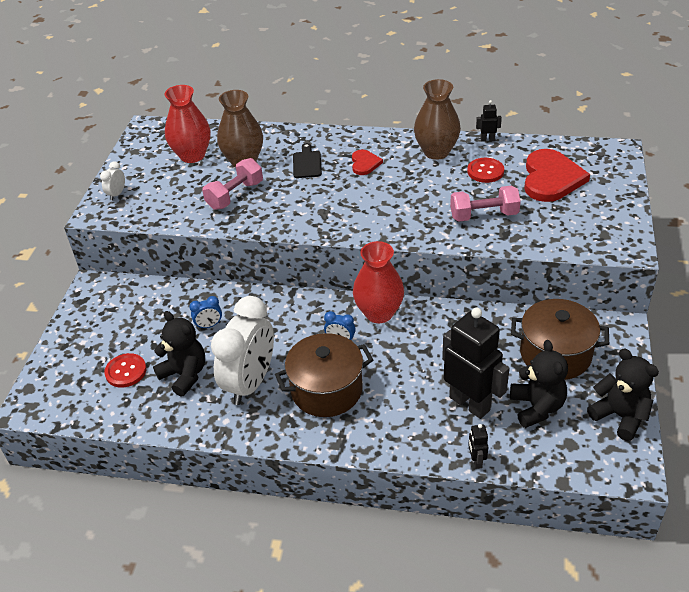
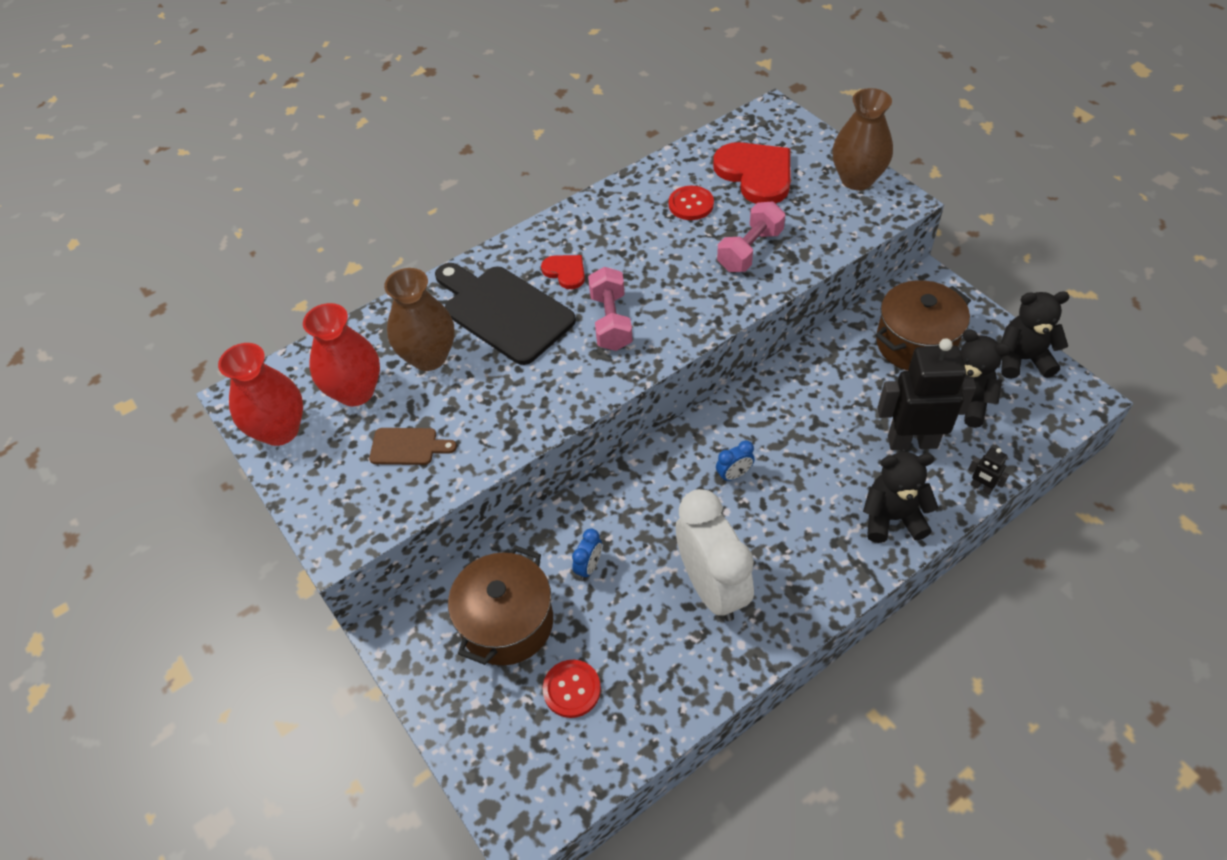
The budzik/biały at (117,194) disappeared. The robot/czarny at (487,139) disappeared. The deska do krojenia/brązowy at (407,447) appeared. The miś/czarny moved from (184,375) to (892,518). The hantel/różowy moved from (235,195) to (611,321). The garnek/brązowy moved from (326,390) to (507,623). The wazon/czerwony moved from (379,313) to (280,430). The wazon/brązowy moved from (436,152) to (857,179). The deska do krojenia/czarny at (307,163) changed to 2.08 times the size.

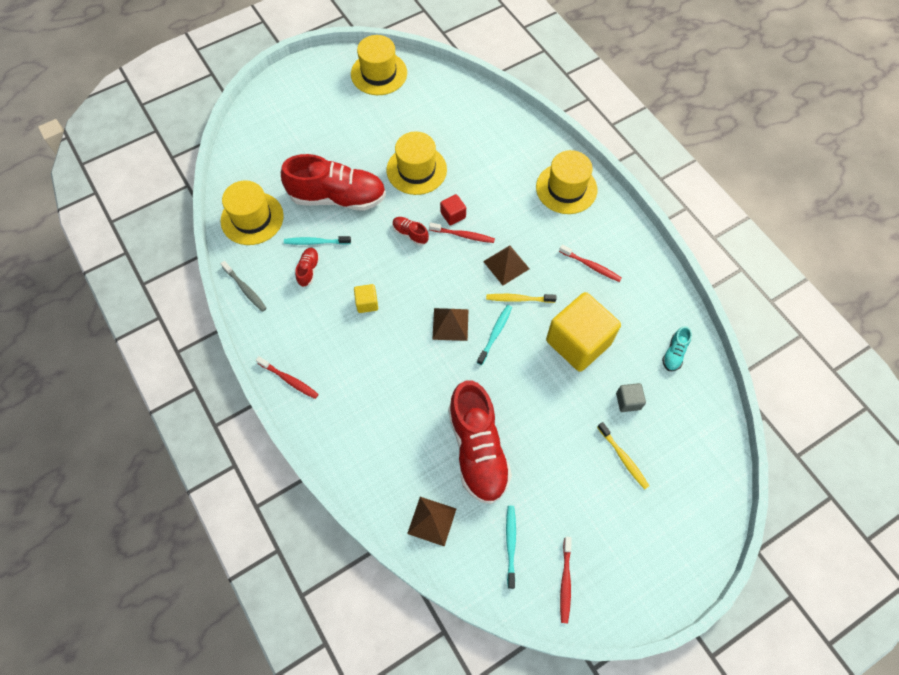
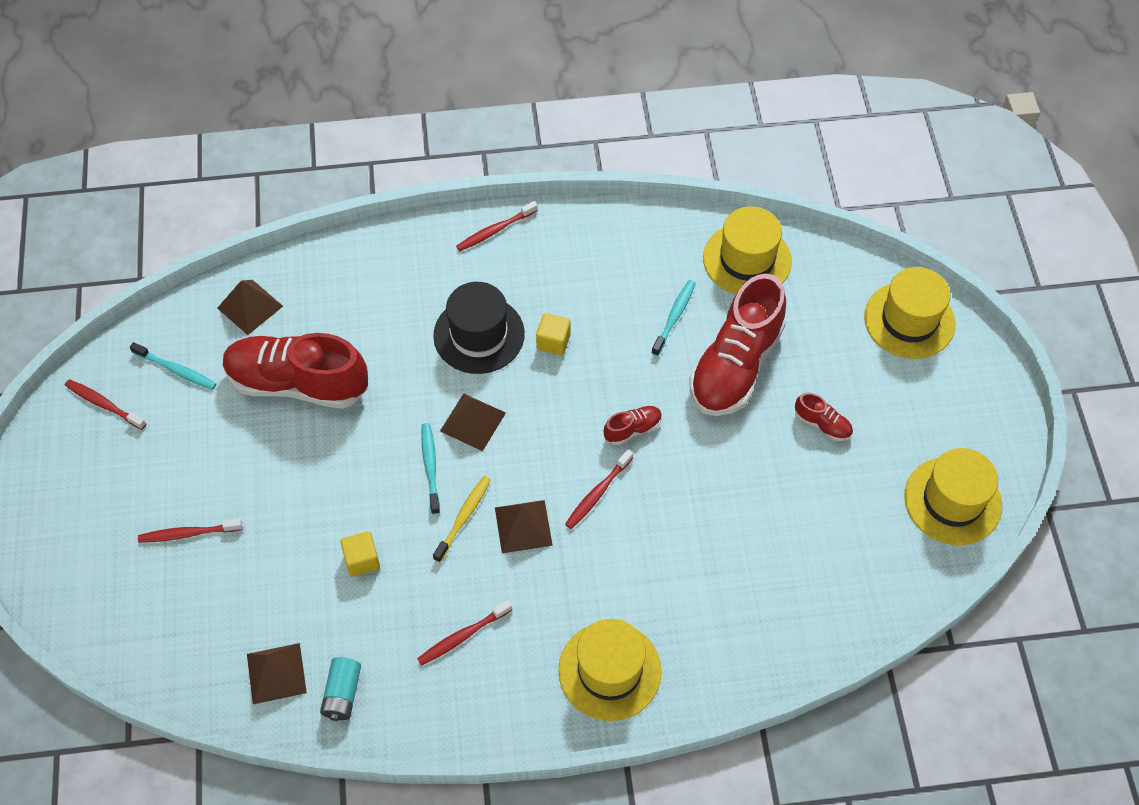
The szczoteczka do zębów/szary at (245,289) disappeared. The sześcian/czerwony at (453,215) disappeared. The sześcian/szary at (628,401) disappeared. The bateria/turkusowy at (342,693) appeared. The kapelusz/czarny at (479,335) appeared. The but/czerwony moved from (308,270) to (822,424). The kapelusz/żółty moved from (416,170) to (909,320). The but/turkusowy at (674,353) was replaced by the piramida/brązowy at (276,673). The szczoteczka do zębów/żółty at (623,458) became the szczoteczka do zębów/czerwony at (188,534). The szczoteczka do zębów/turkusowy at (495,334) turned 150 degrees counterclockwise. The sześcian/żółty at (578,342) changed to 0.43 times the size.

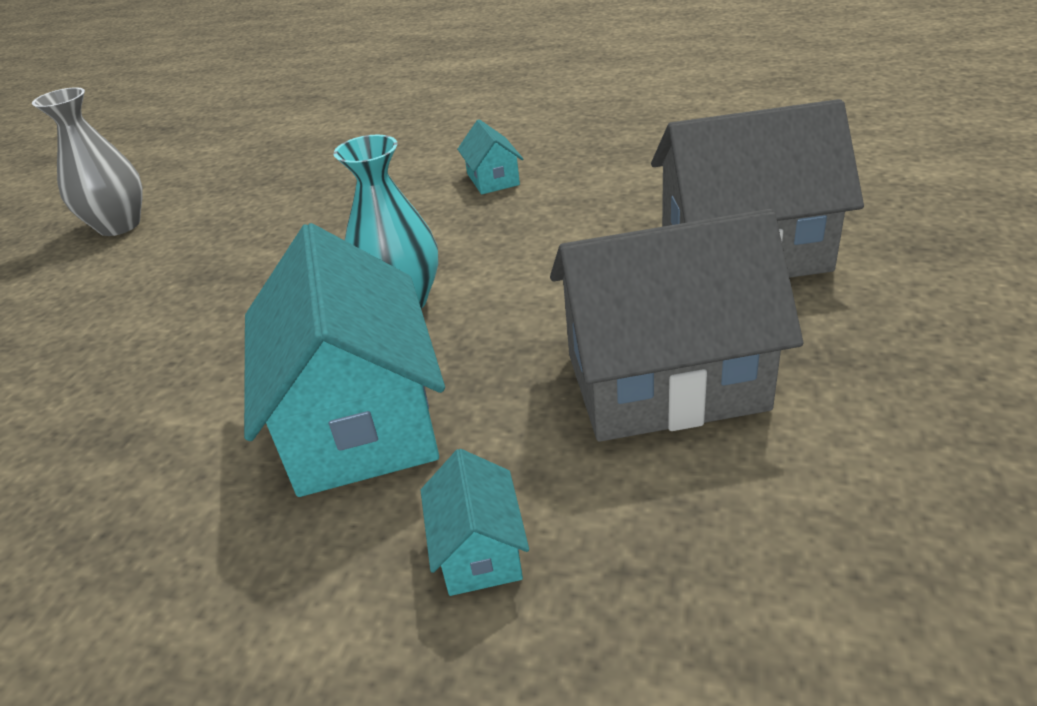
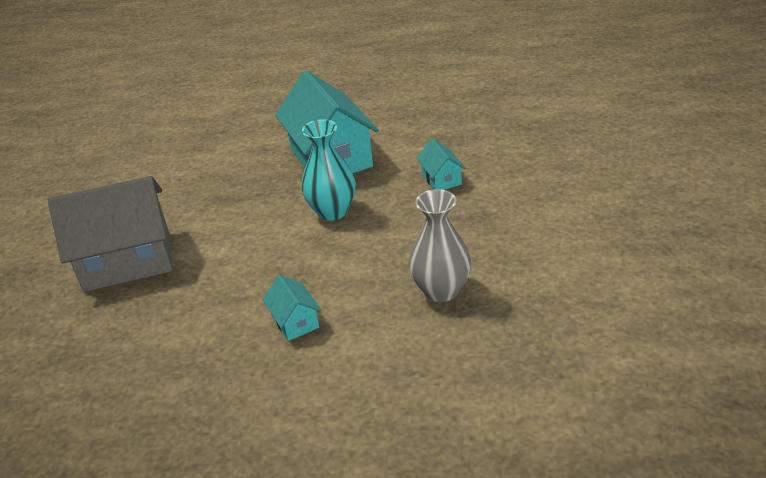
The domek/szary at (665,381) disappeared. The wazon/szary moved from (119,225) to (441,290). The domek/turkusowy moved from (479,550) to (441,179).

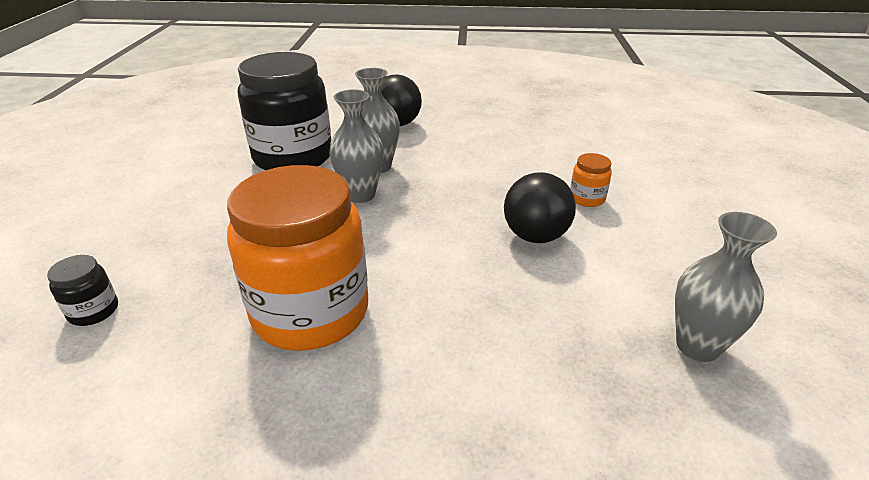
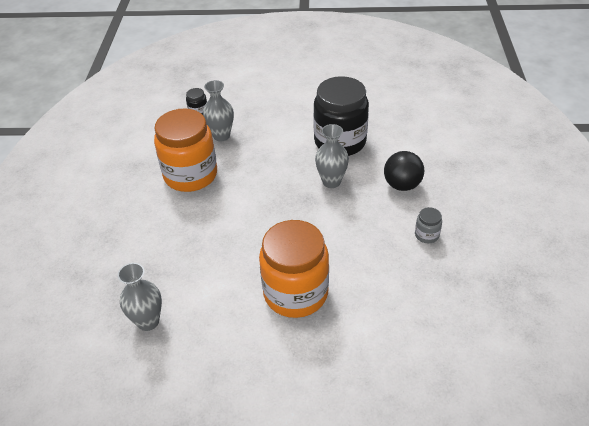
The piłka/czarny at (535,236) disappeared. The słoik/szary at (426,235) appeared. The wazon/szary moved from (360,195) to (221,136). The słoik/pomarańczowy at (587,198) changed to 2.47 times the size.

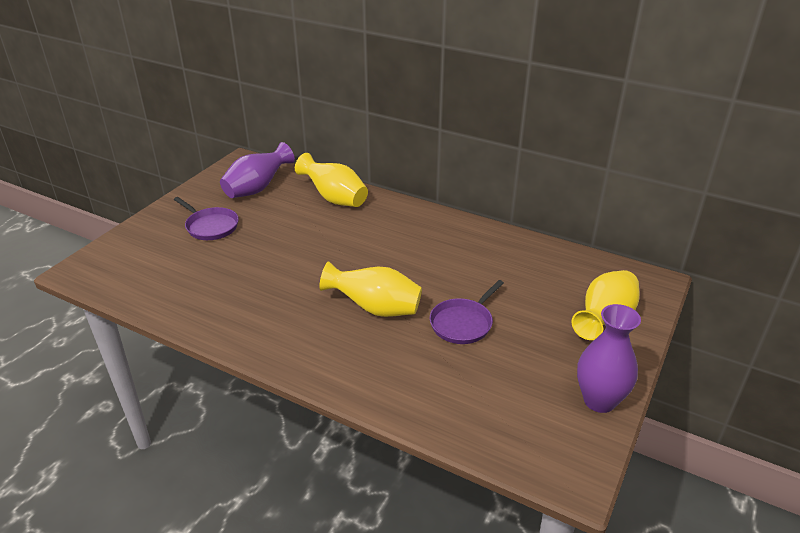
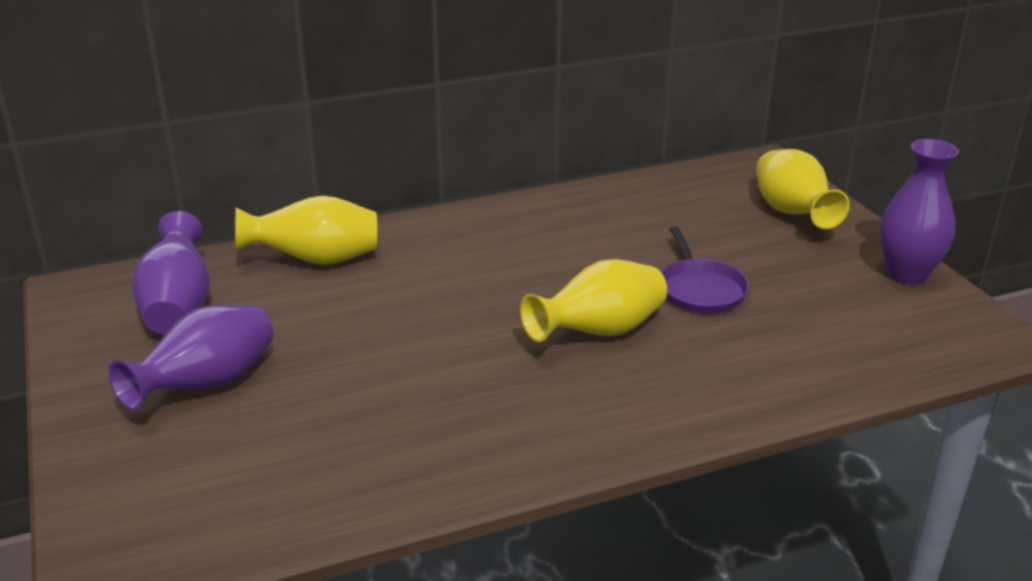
The patelnia/fioletowy at (210,226) was replaced by the wazon/fioletowy at (207,385).

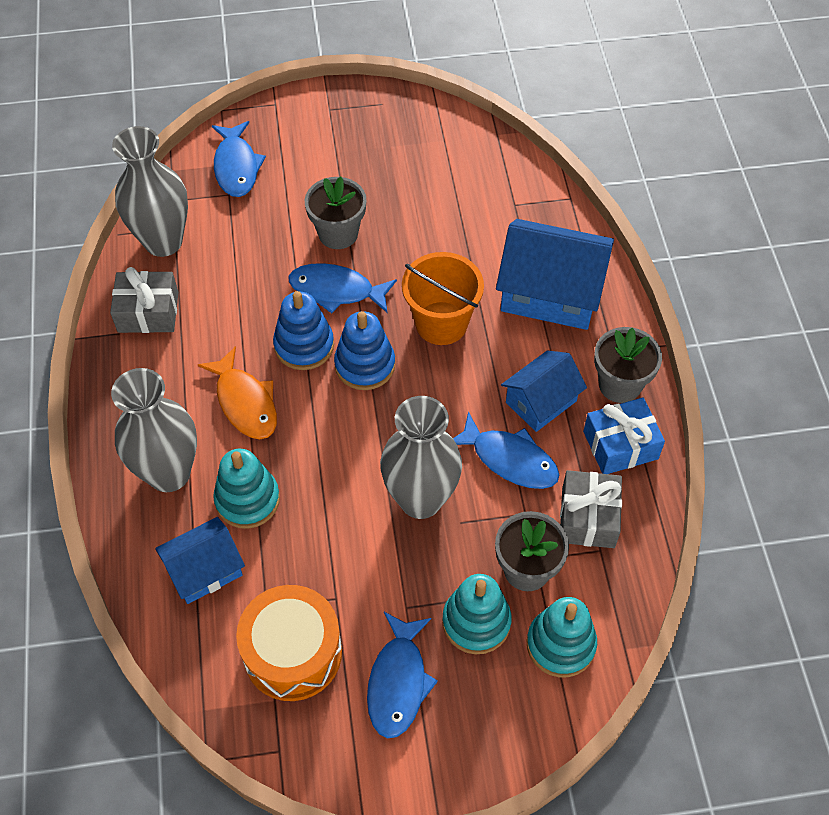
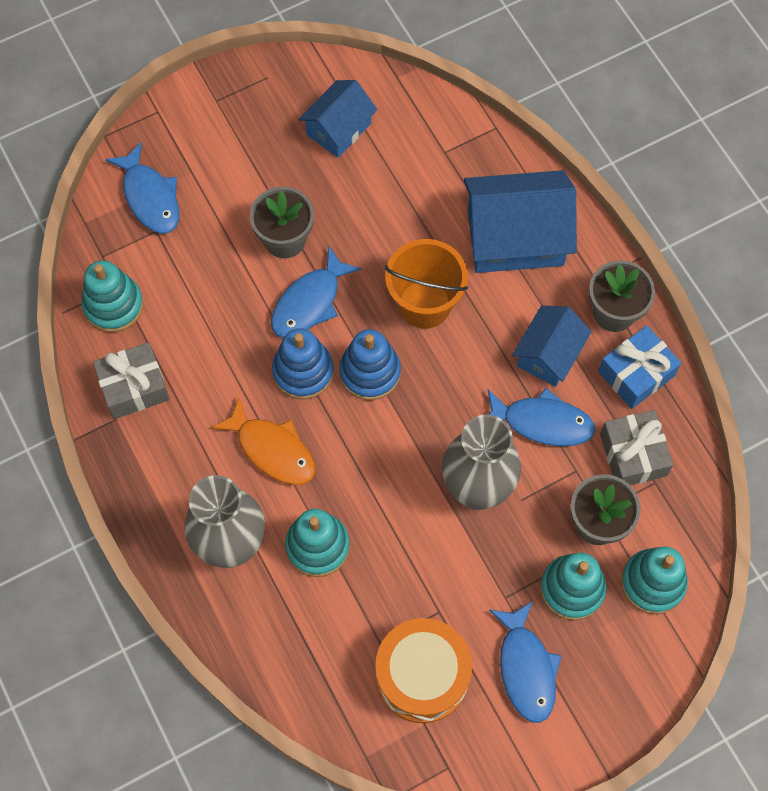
The domek/niebieski moved from (204,570) to (338,129). The wazon/szary at (163,241) was replaced by the zabawka nakładanka/turkusowy at (113,305). The ryba/niebieski at (336,290) turned 45 degrees counterclockwise.

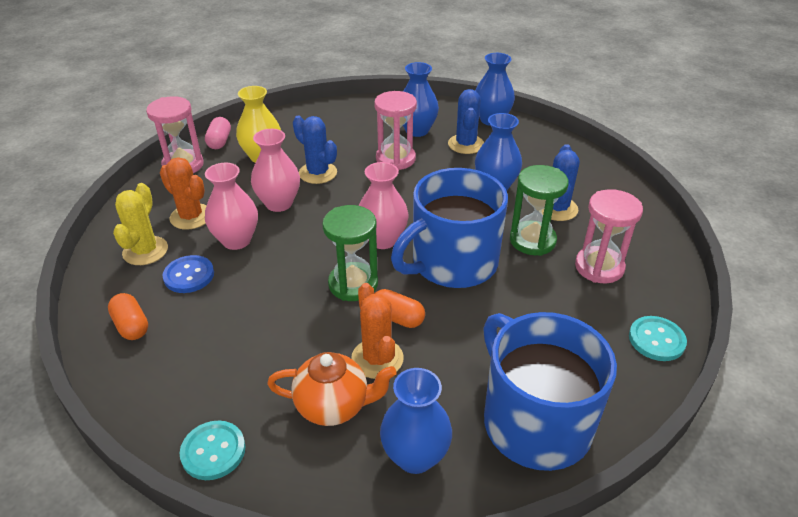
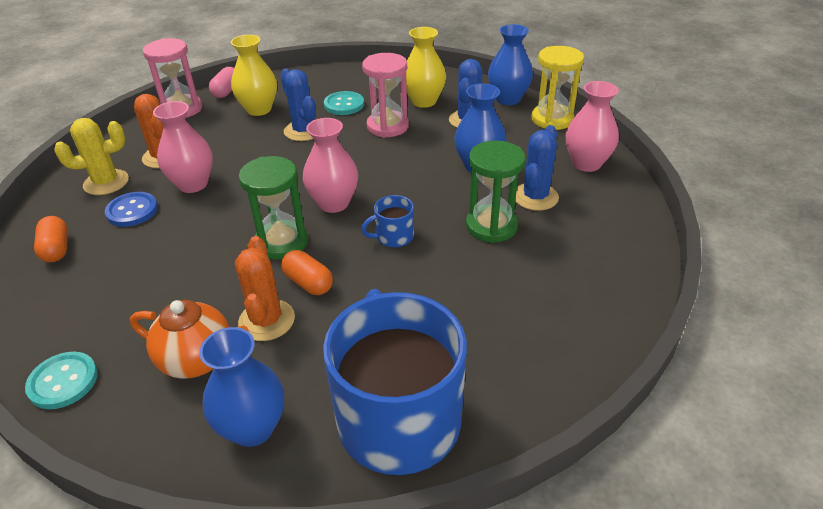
The klepsydra/różowy at (599,267) disappeared. The klepsydra/żółty at (552,119) appeared. The wazon/różowy moved from (279,203) to (586,163). The guzik/turkusowy moved from (656,340) to (344,105). The wazon/niebieski at (417,130) became the wazon/żółty at (424,101). The kaktus/żółty at (145,251) turned 45 degrees clockwise. The kubek/niebieski at (452,263) changed to 0.41 times the size.

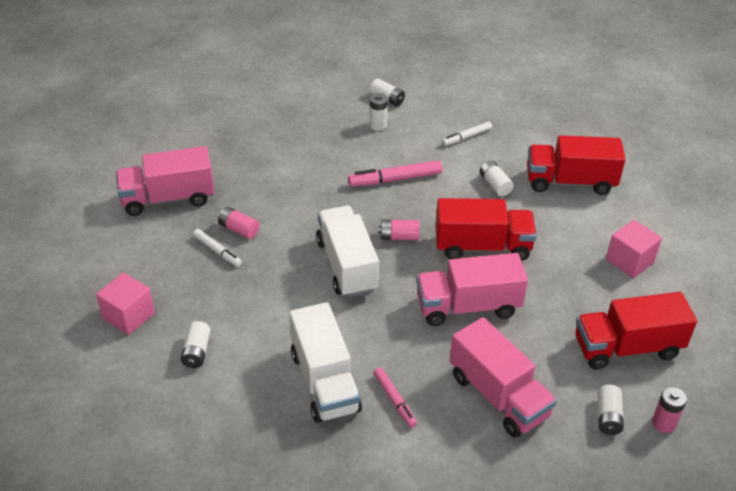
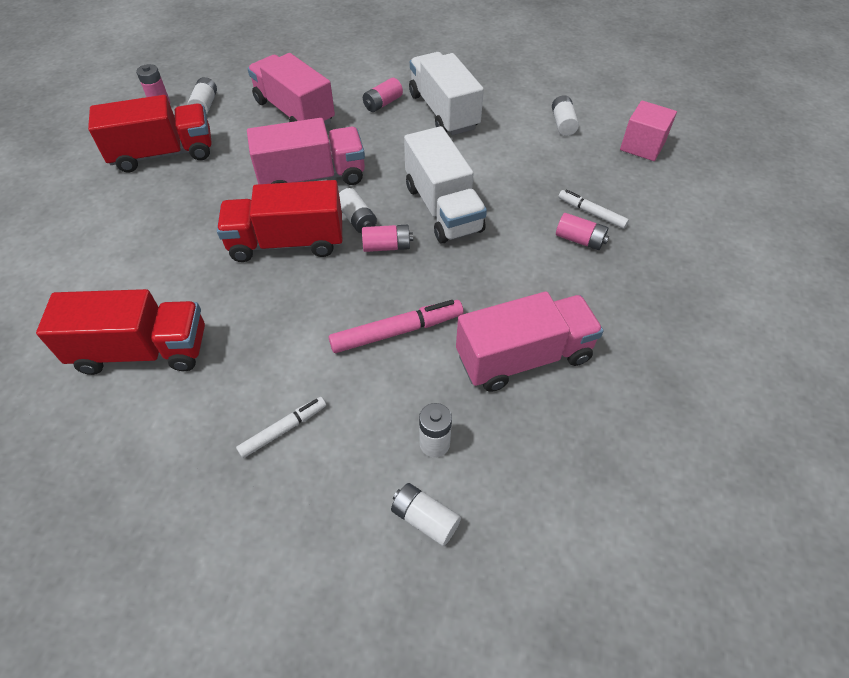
The sześcian/różowy at (629,261) disappeared. The ciężarówka/różowy moved from (168,198) to (523,357). The bateria/biały moved from (495,185) to (357,219). The flamaster/różowy at (394,400) was replaced by the bateria/różowy at (382,103).

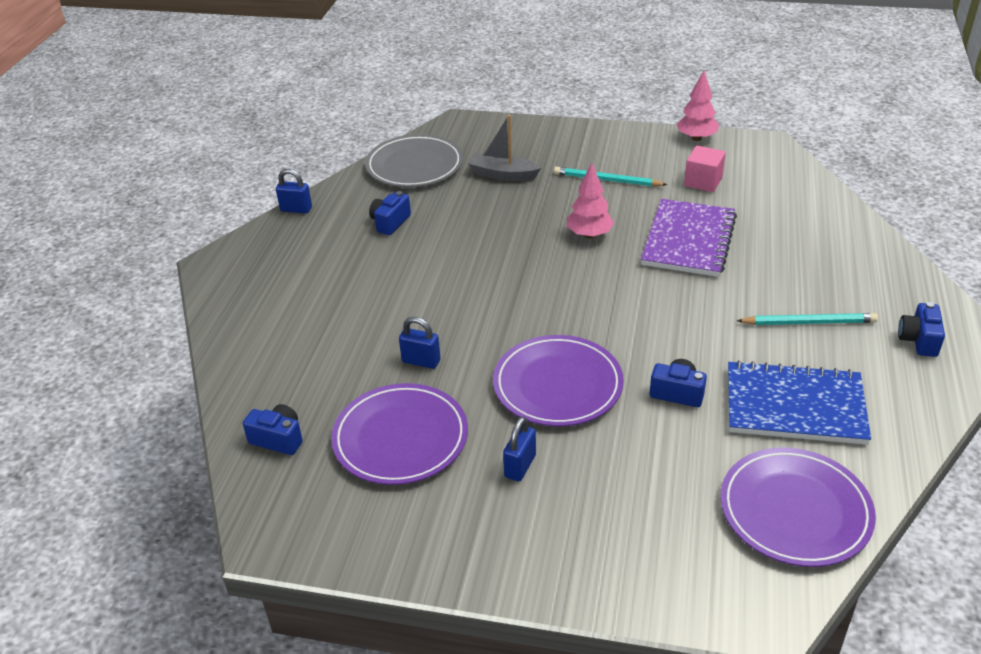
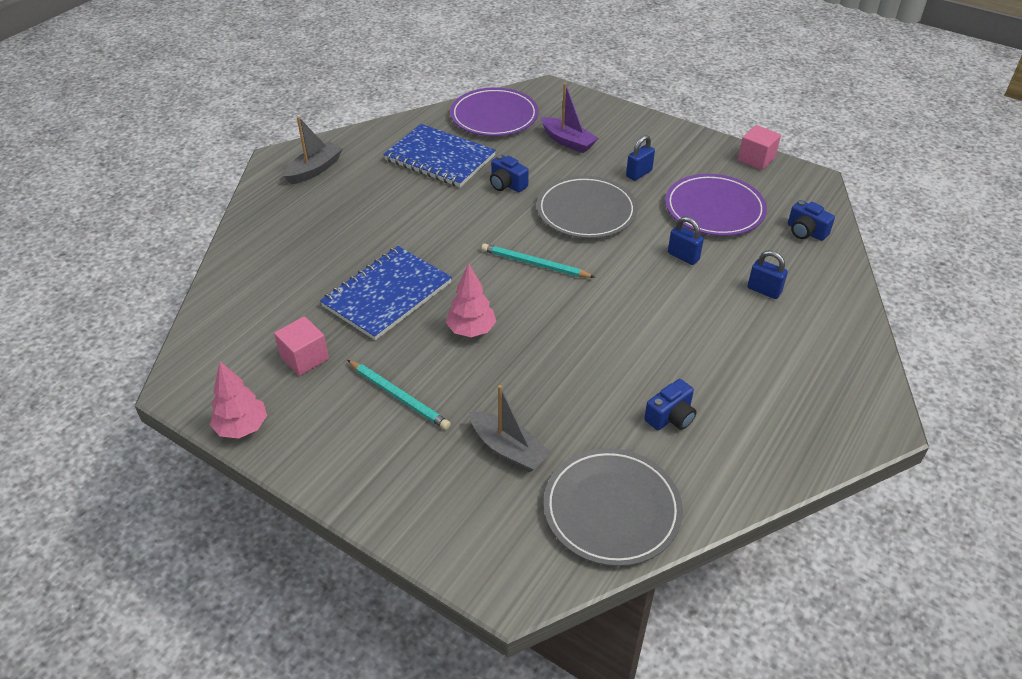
The łódka/fioletowy at (568,141) appeared. The sześcian/różowy at (756,159) appeared. The kłódka/niebieski moved from (296,209) to (764,290). The ołówek/turkusowy moved from (809,322) to (534,264). The aparat fotograficzny/niebieski at (918,340) was replaced by the łódka/szary at (314,170). The talerz/fioletowy at (557,385) became the talerz/szary at (586,211). The zeszyt/fioletowy at (688,240) became the zeszyt/niebieski at (387,295).

